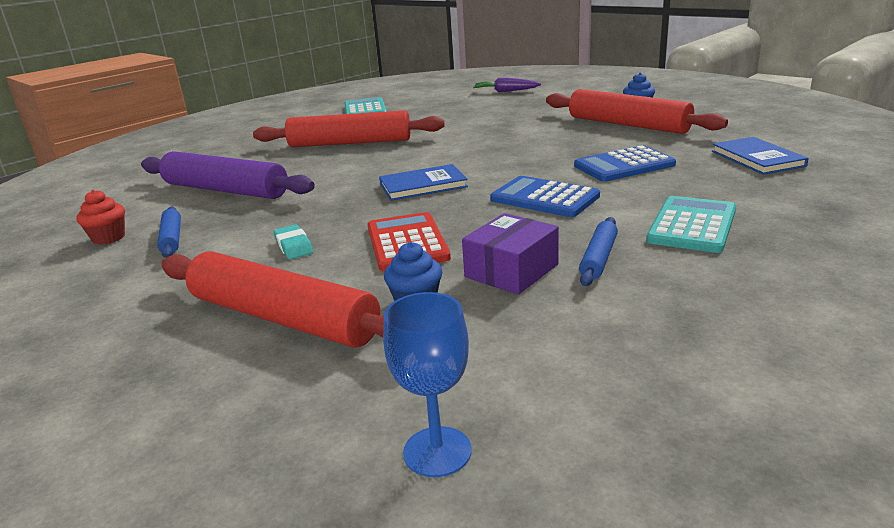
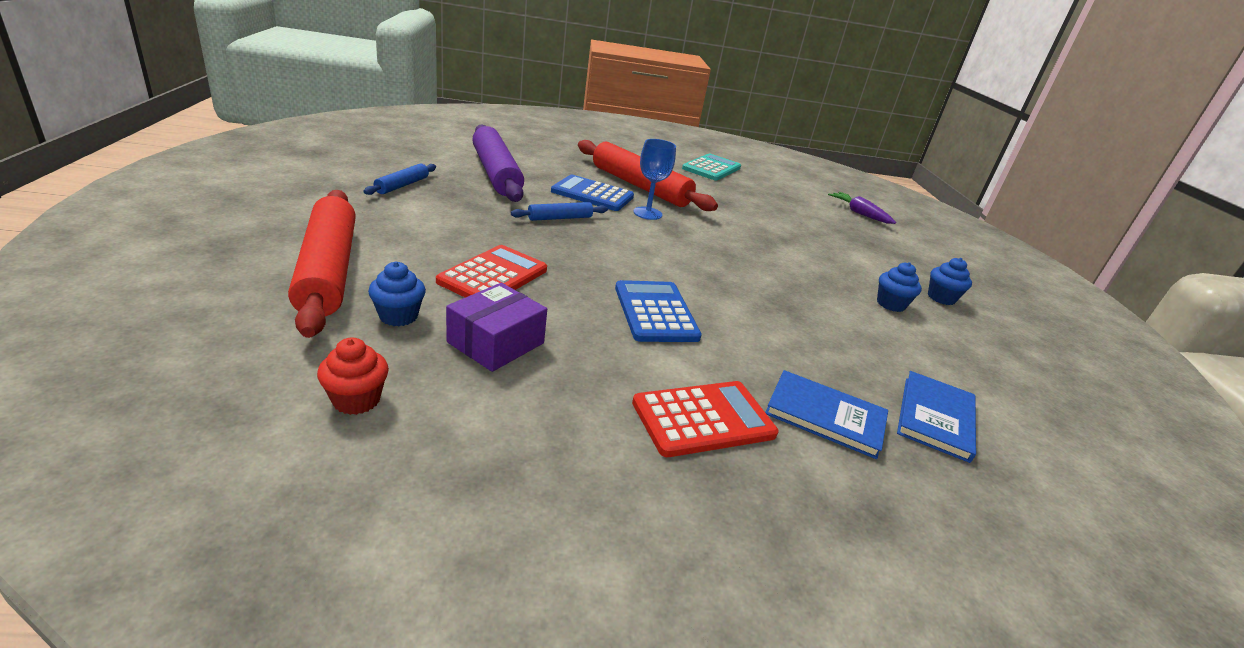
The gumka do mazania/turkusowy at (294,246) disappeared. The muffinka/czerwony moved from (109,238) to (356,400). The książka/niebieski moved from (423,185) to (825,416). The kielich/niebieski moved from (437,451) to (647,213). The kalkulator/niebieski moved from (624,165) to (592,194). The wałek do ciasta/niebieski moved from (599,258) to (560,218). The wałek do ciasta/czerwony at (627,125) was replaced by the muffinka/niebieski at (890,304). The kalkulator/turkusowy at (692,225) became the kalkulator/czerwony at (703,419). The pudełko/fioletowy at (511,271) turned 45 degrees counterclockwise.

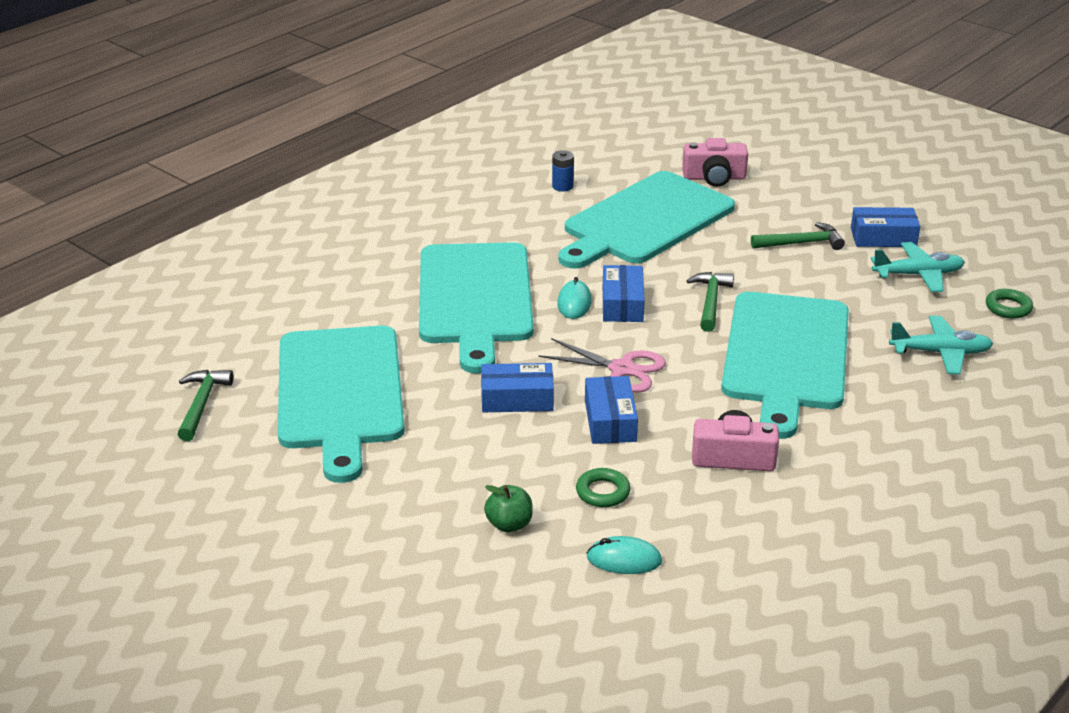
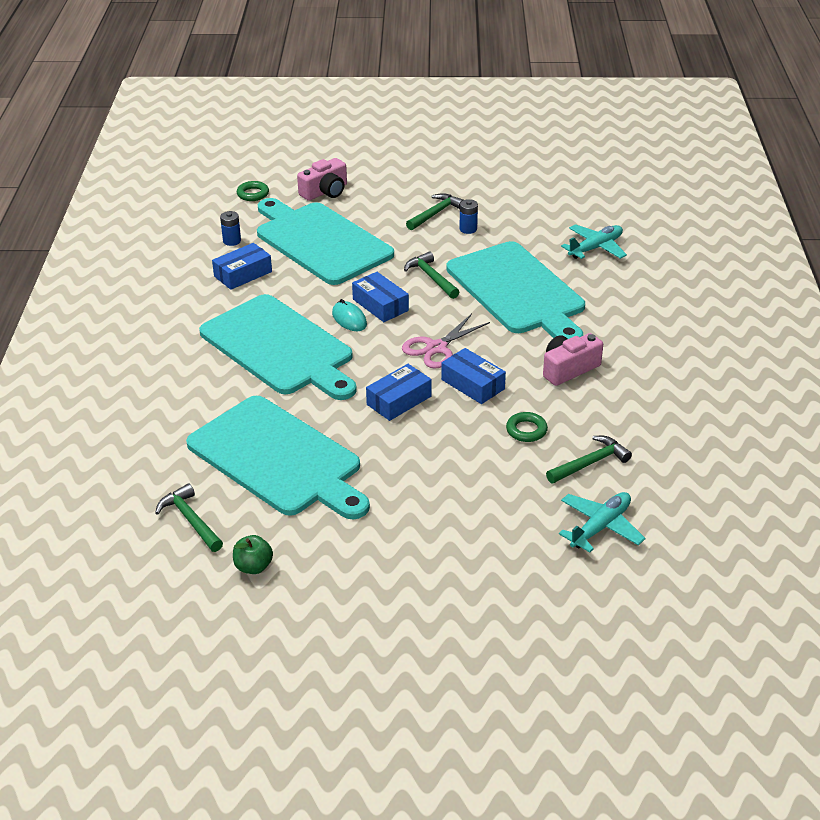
The bateria/niebieski at (468,229) appeared. The jabłko/zielony moved from (509,524) to (253,567). The pudełko/niebieski moved from (883,237) to (243,274). The samolot/turkusowy moved from (918,275) to (600,527). The pierścień/zielony moved from (1008,308) to (253,194). The myszka/turkusowy at (624,560) was replaced by the młotek/zielony at (590,463). The nożyczki/różowy at (622,369) turned 150 degrees clockwise. The deska do krojenia/turkusowy at (645,221) turned 135 degrees clockwise.

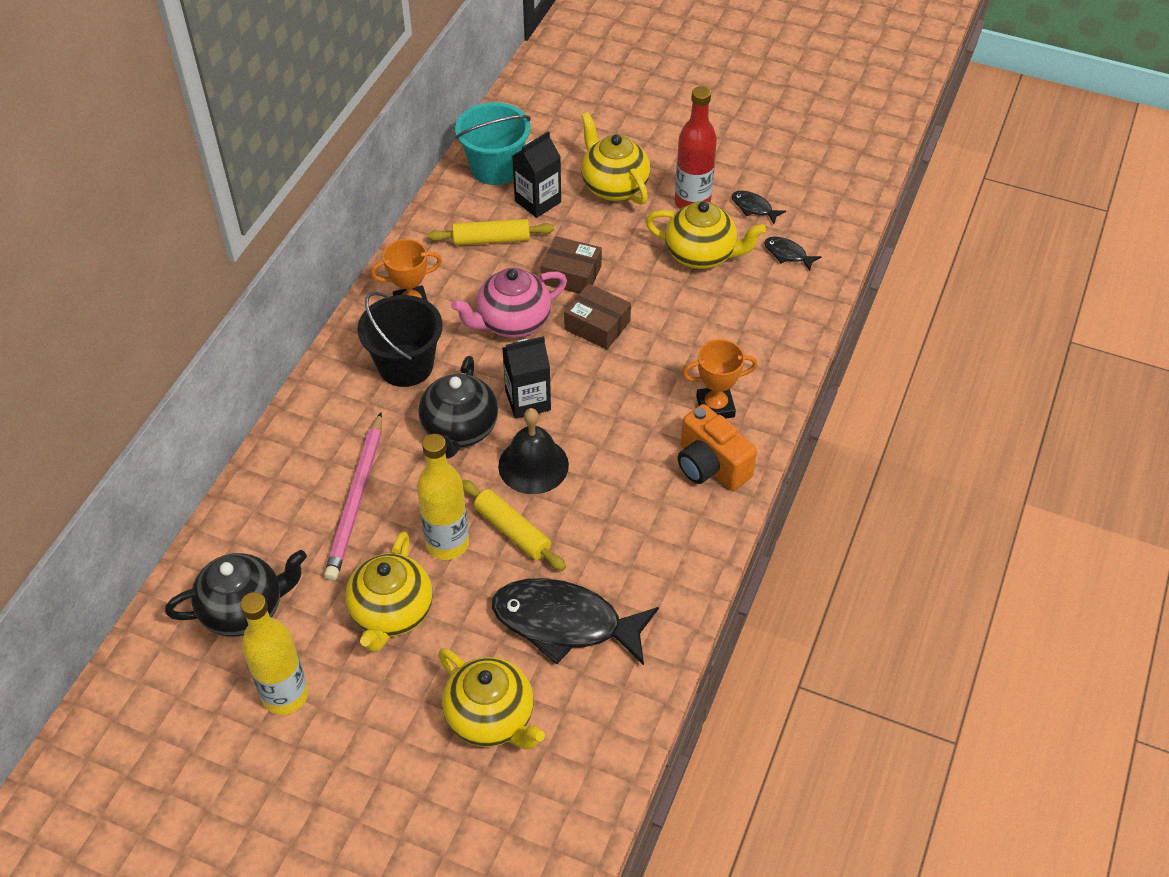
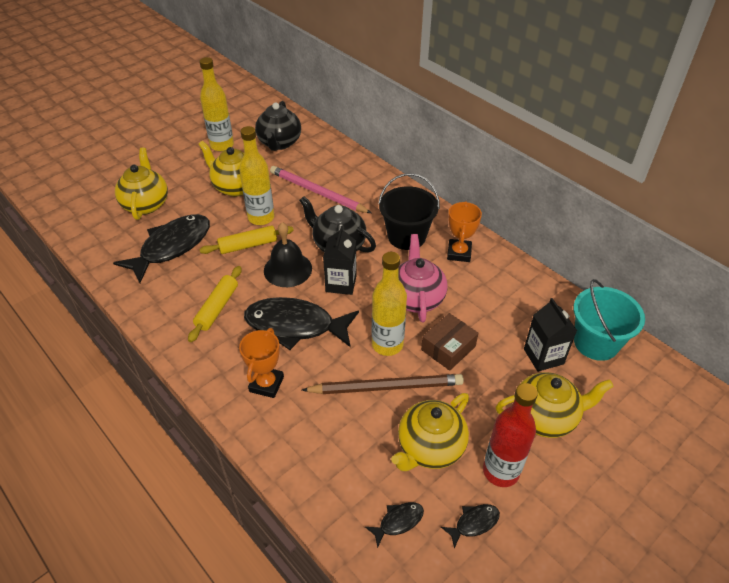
The aparat fotograficzny/pomarańczowy at (711,466) disappeared. The ryba/czarny at (295,325) appeared. The ołówek/brązowy at (386,387) appeared. The wałek do ciasta/żółty moved from (491,239) to (217,308). The pudełko/brązowy at (597,325) was replaced by the butelka/żółty at (387,344). The imbryk/żółty at (492,718) turned 105 degrees clockwise.

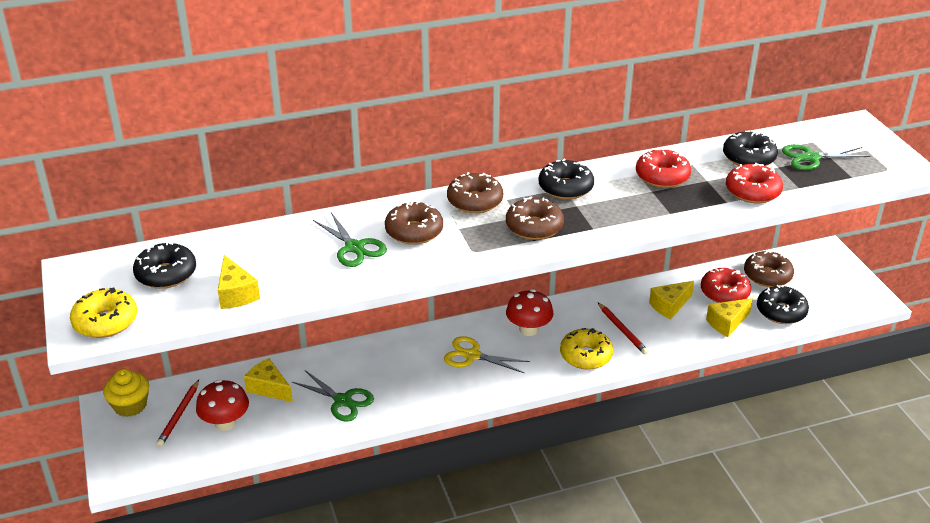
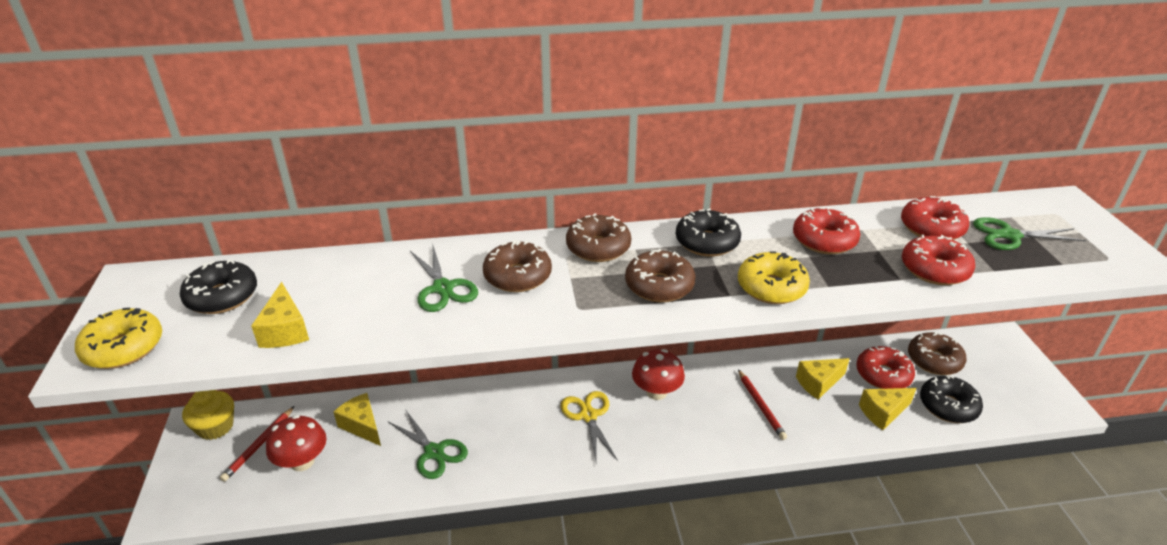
The donut/żółty moved from (586,356) to (771,287). The donut/czarny at (748,158) became the donut/czerwony at (931,228). The nożyczki/żółty at (472,356) turned 45 degrees clockwise.

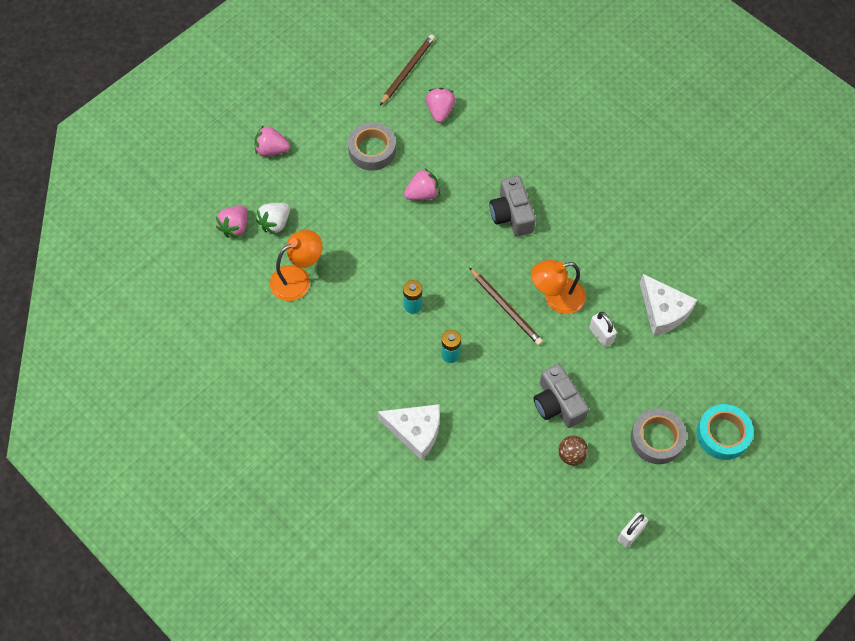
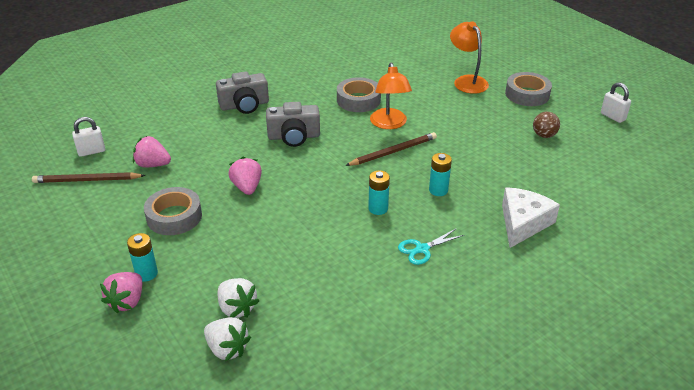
The ser/biały at (663,311) disappeared. The taśma klejąca/turkusowy at (723,434) disappeared. The bateria/turkusowy at (146,274) appeared. The taśma klejąca/szary at (358,100) appeared. The nożyczki/turkusowy at (422,249) appeared. The lampka/pomarańczowy moved from (298,278) to (467,81). The aparat fotograficzny/szary moved from (557,404) to (244,105). The kłódka/biały moved from (601,335) to (91,151). The truskawka/różowy at (235,227) became the truskawka/biały at (227,349). The ołówek/brązowy at (407,70) turned 45 degrees counterclockwise.

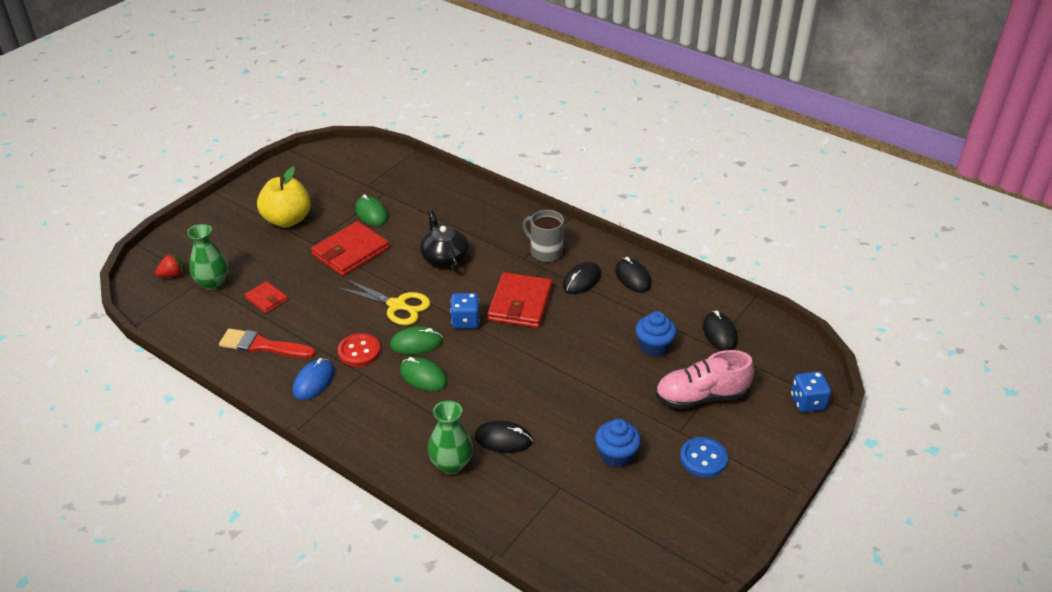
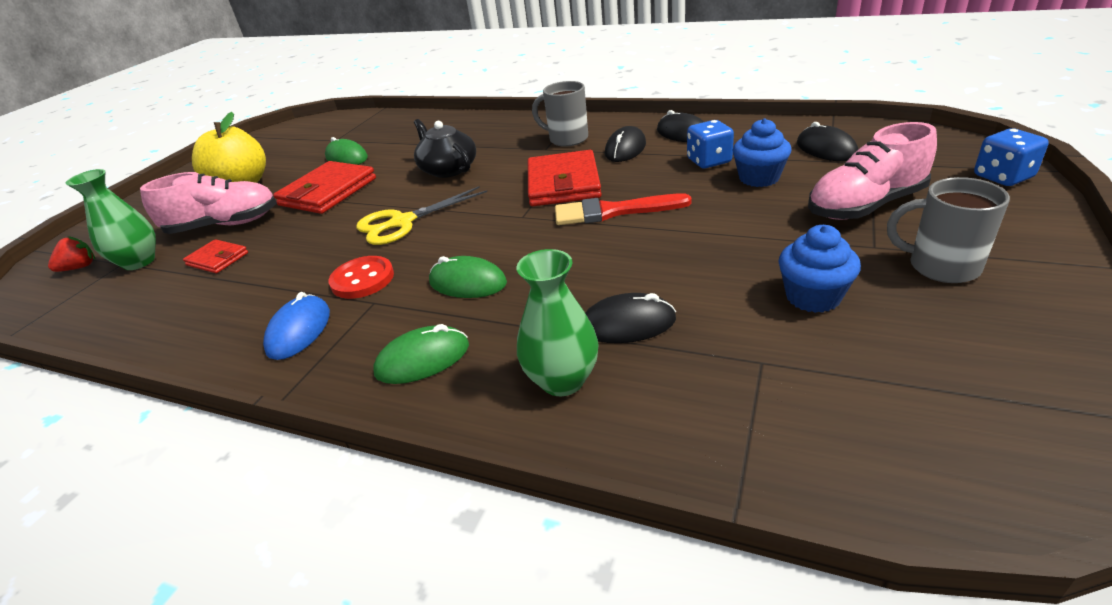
The but/różowy at (224,225) appeared. The pędzel/czerwony moved from (262,346) to (613,211). The myszka/zielony moved from (416,343) to (422,359). The kostka do gry/niebieski moved from (465,321) to (709,161). The guzik/niebieski at (703,458) was replaced by the kubek/szary at (941,266). The nożyczki/żółty at (397,305) turned 135 degrees clockwise.

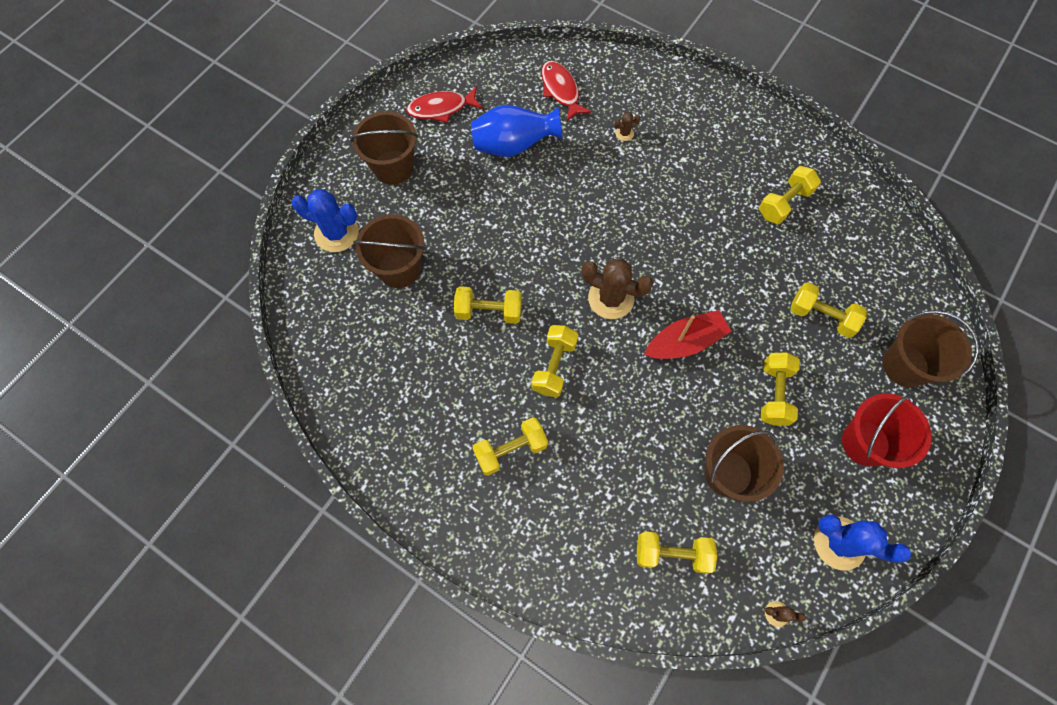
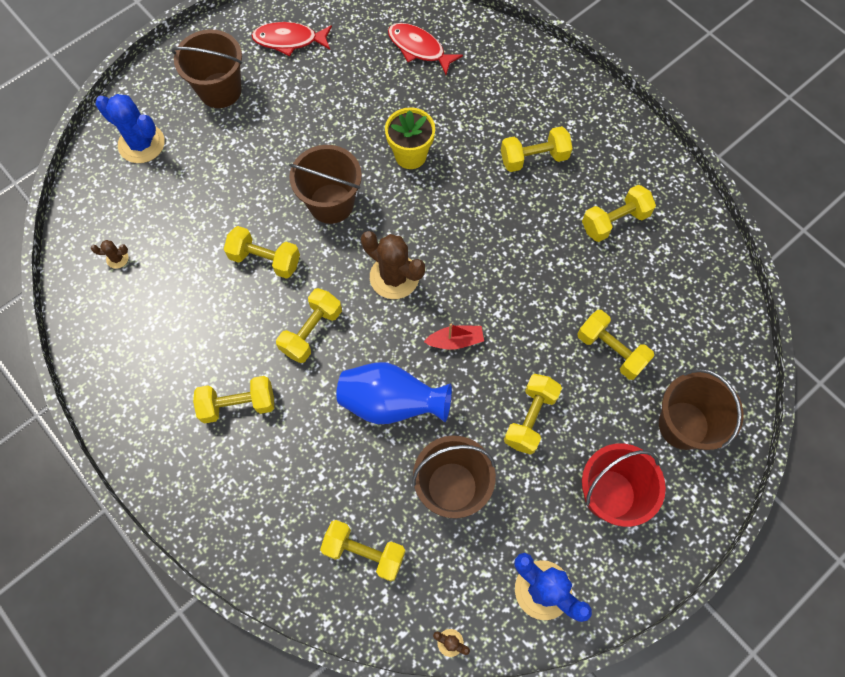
The doniczka/żółty at (410,155) appeared. The hantel/żółty at (534,158) appeared. The wiadro/brązowy moved from (399,268) to (331,203). The wazon/niebieski moved from (514,146) to (391,403). The kaktus/brązowy moved from (624,133) to (117,258). The ryba/czerwony at (561,90) turned 45 degrees counterclockwise. The łódka/czerwony at (685,342) changed to 0.61 times the size.

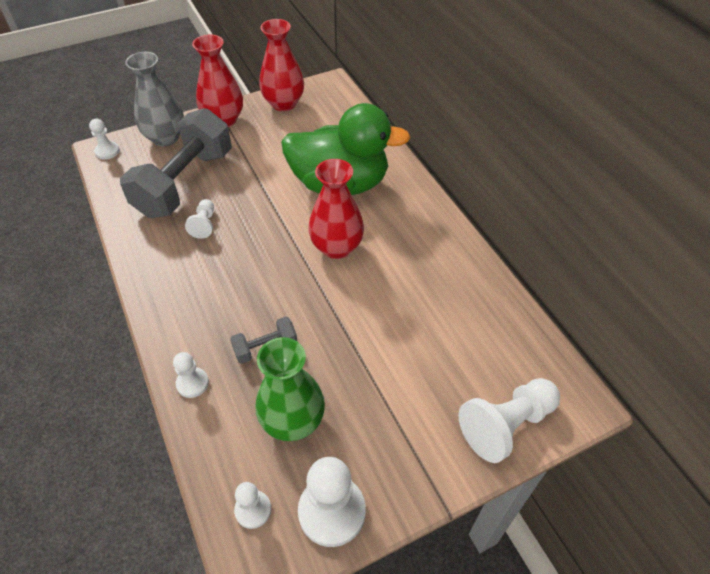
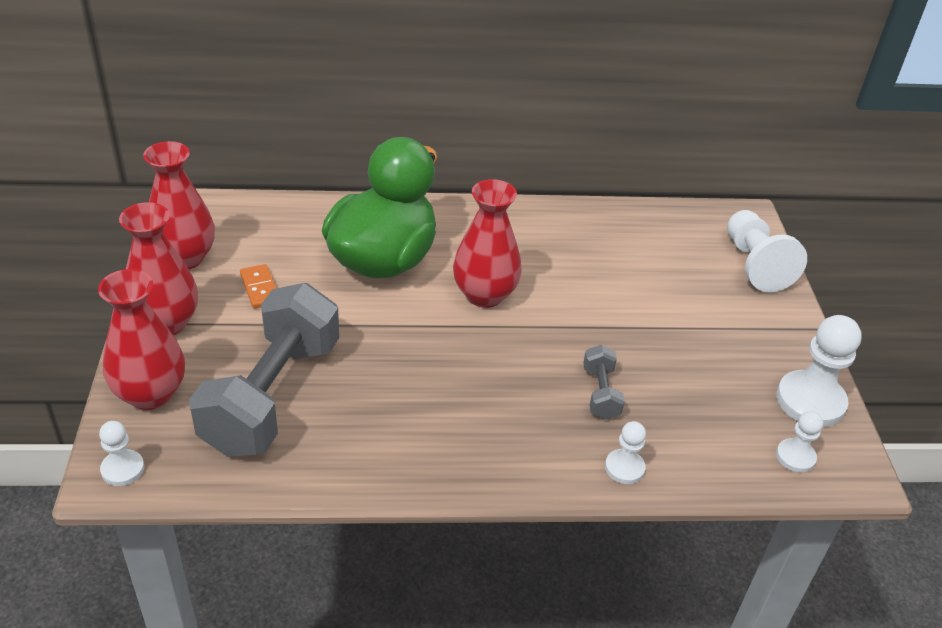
The pionek/biały at (204,224) disappeared. The wazon/zielony at (293,421) disappeared. The kostka domina/pomarańczowy at (260,288) appeared. The wazon/szary at (165,138) became the wazon/czerwony at (150,394). The hantel/szary at (185,183) turned 60 degrees clockwise.

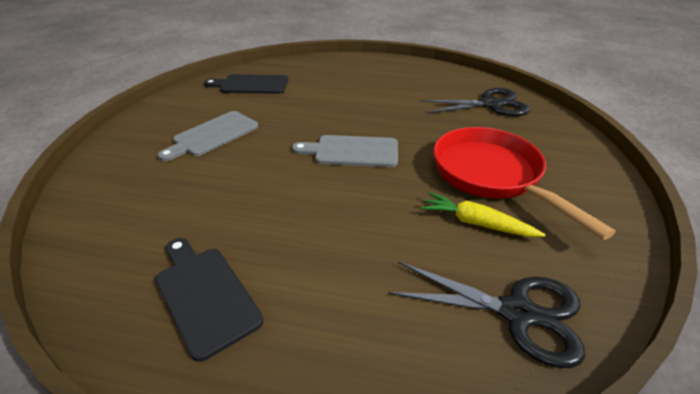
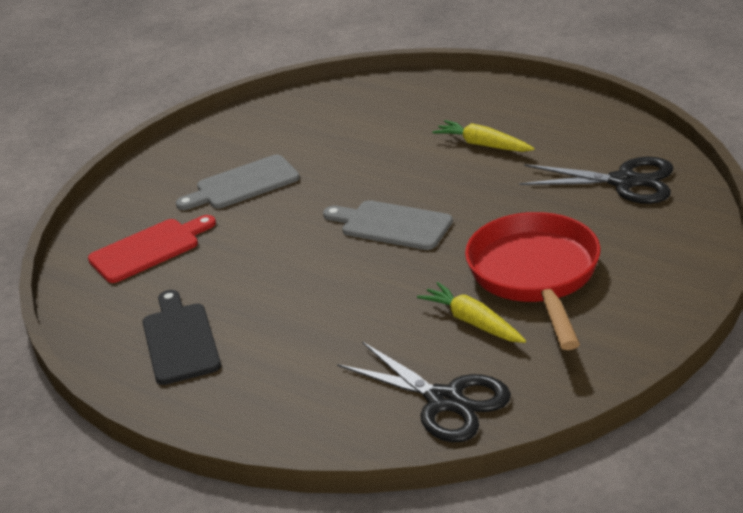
The deska do krojenia/czarny at (251,85) disappeared. The deska do krojenia/czerwony at (149,249) appeared. The marchewka/żółty at (483,145) appeared.

